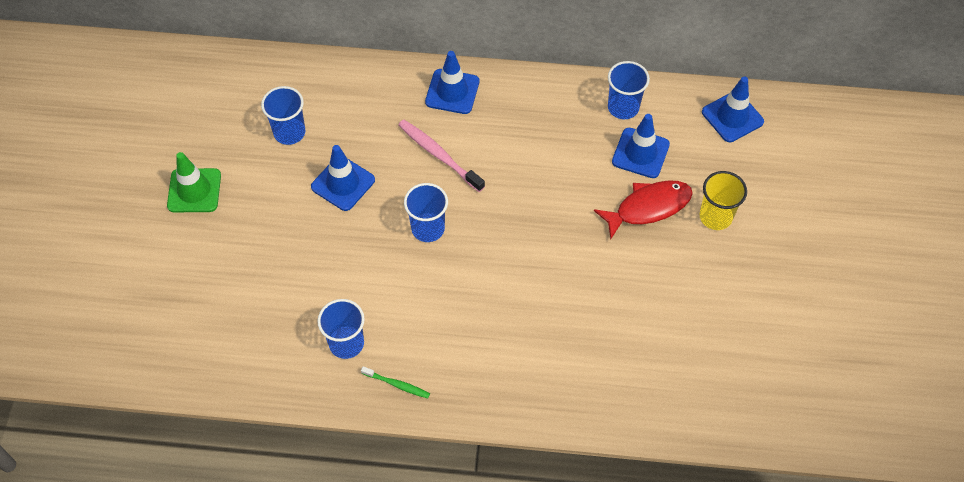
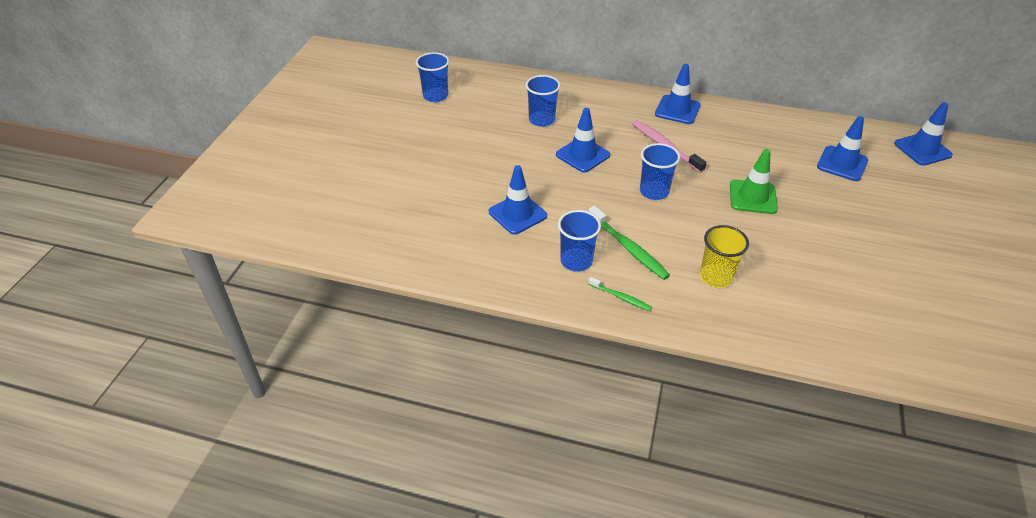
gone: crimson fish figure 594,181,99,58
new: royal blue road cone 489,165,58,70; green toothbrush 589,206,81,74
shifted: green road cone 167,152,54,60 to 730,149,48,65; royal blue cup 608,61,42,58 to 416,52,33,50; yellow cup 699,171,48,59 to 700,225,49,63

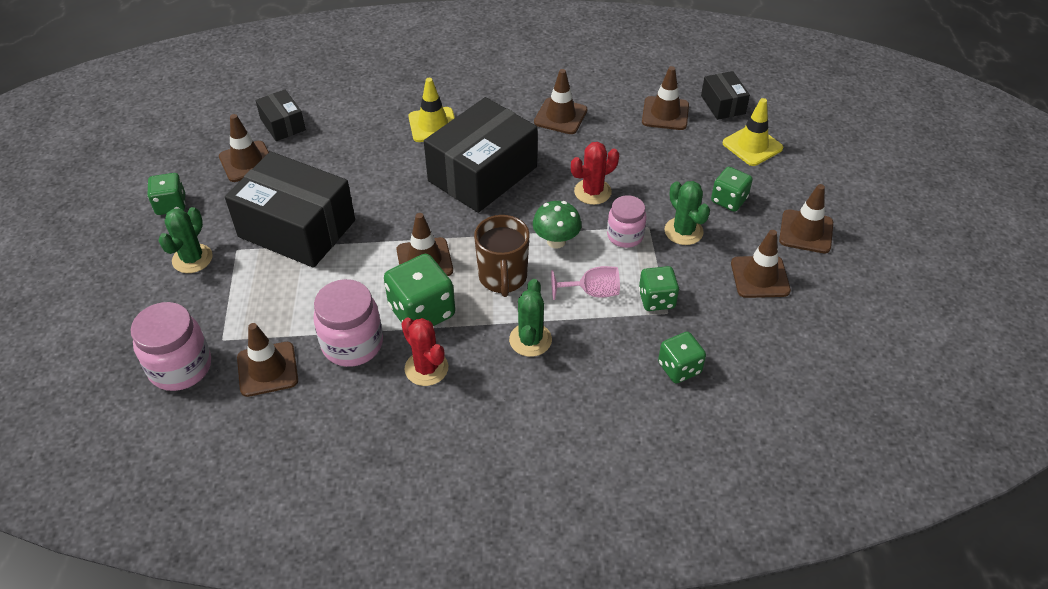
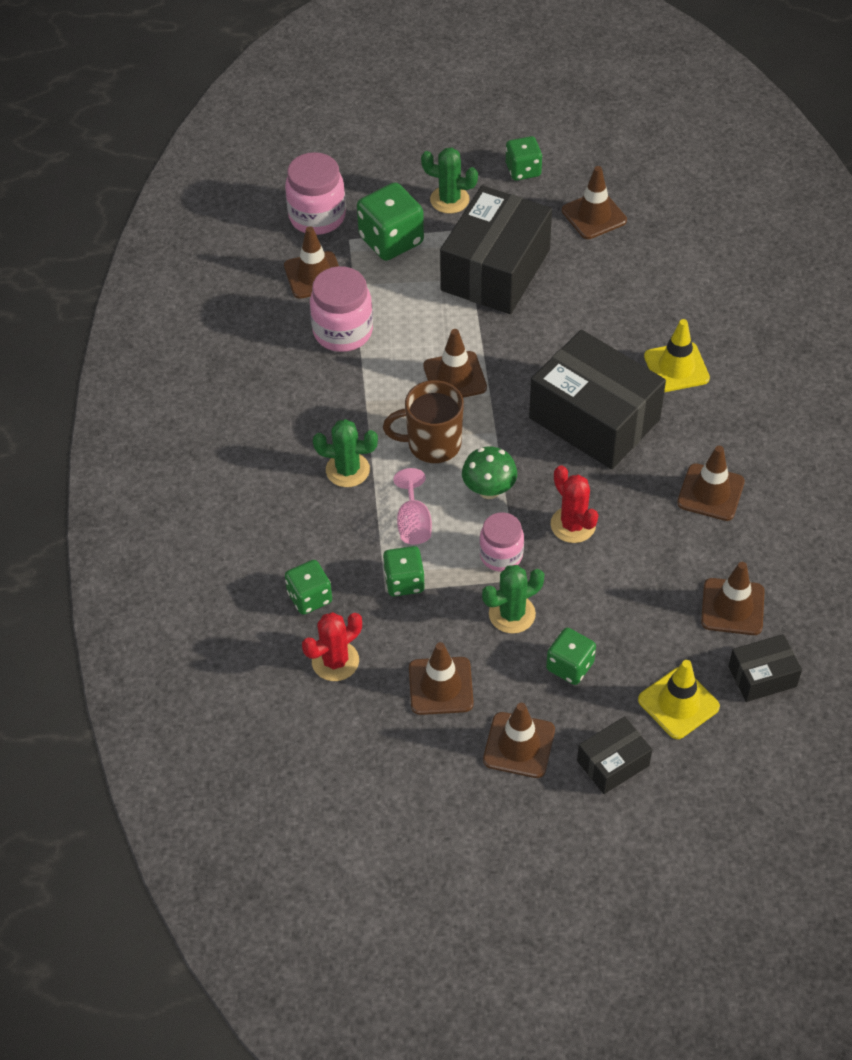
shifted: ebony box 255,89,51,52 to 577,717,75,77; green dice 384,254,71,72 to 357,182,67,79; crimson cactus 402,317,46,69 to 302,612,60,69

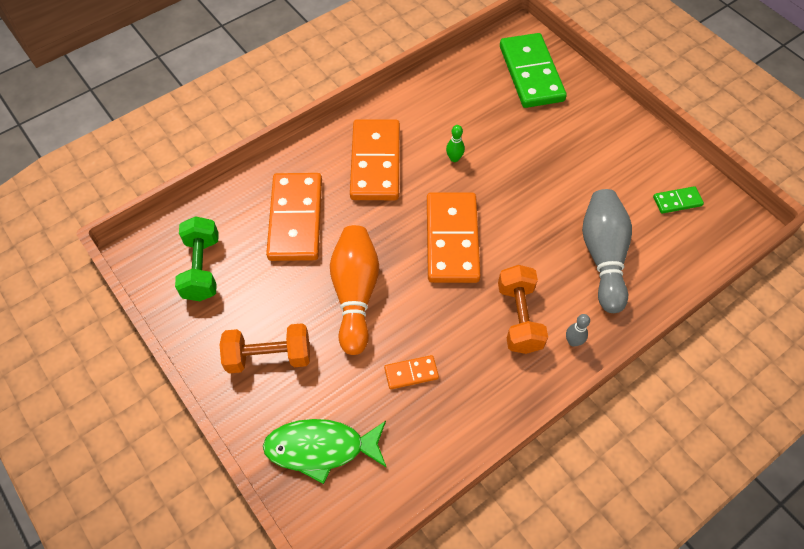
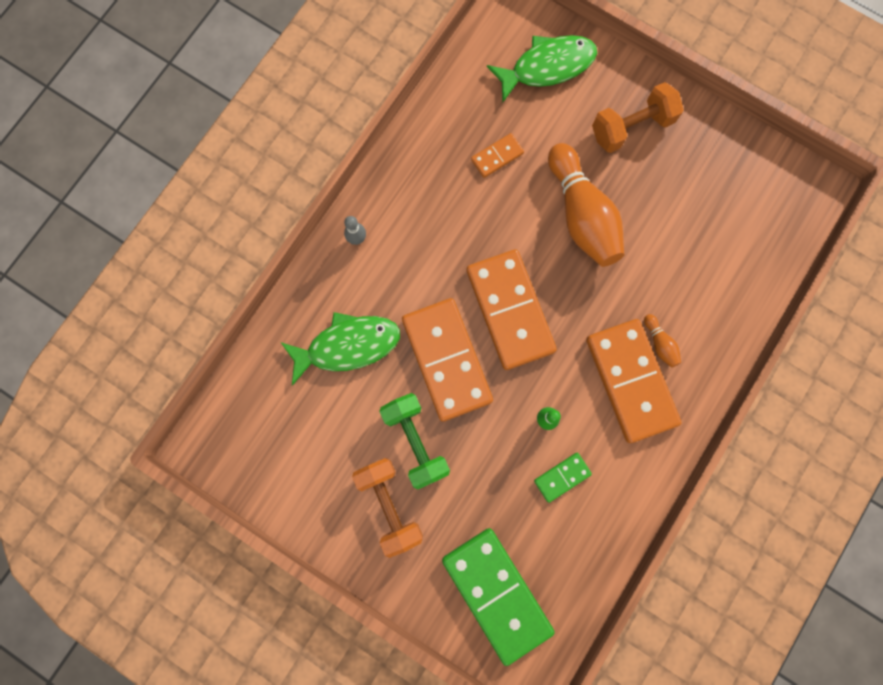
new: orange-coloured skittle 644,314,37,54
shifted: green free weight 175,216,44,85 to 379,393,71,97; orange-coloured domino tile 266,173,56,88 to 402,298,91,124; orange-coloured free weight 498,265,50,89 to 352,458,71,100; green domino tile 653,186,51,28 to 534,453,58,50
swapped: gray skittle 582,189,50,124 to green fish figure 281,312,119,74

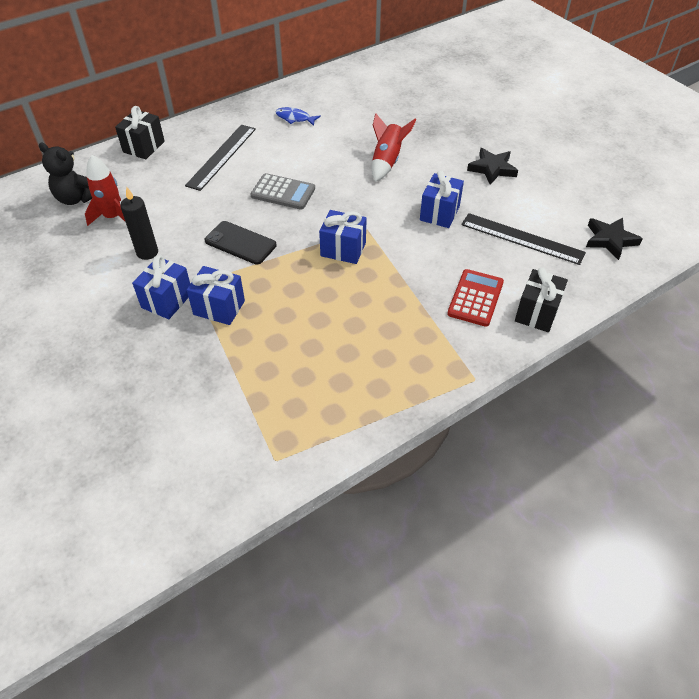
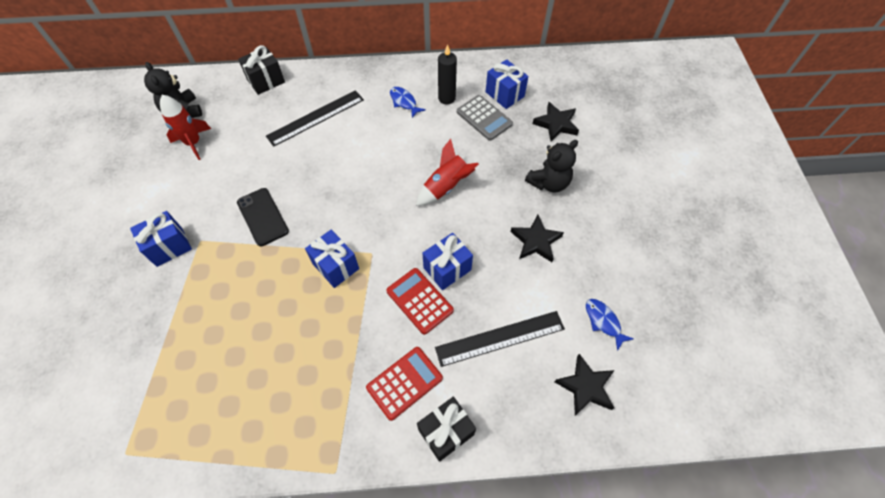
new: crimson pocket calculator 386,268,68,67; ebony teddy bear 525,140,53,52; ebony star 533,102,46,39; royal blue fish figure 586,299,48,52
shifted: ebony wax candle 120,187,38,73 to 438,44,19,60; royal blue present 187,266,58,59 to 486,59,42,50; gray pocket calculator 250,173,65,36 to 457,95,56,46
rotated: ebony straightedge 461,213,125,52 = 435,311,130,56 75 degrees counterclockwise

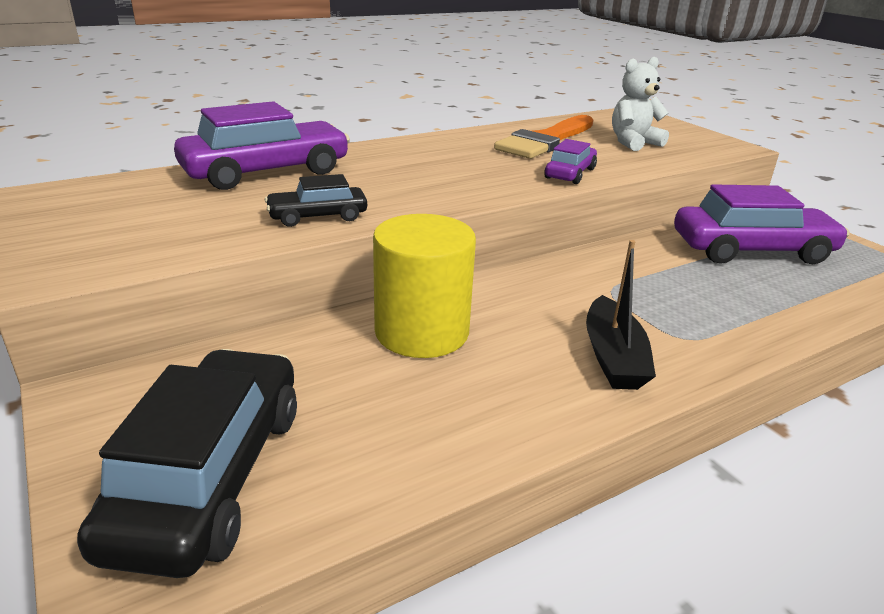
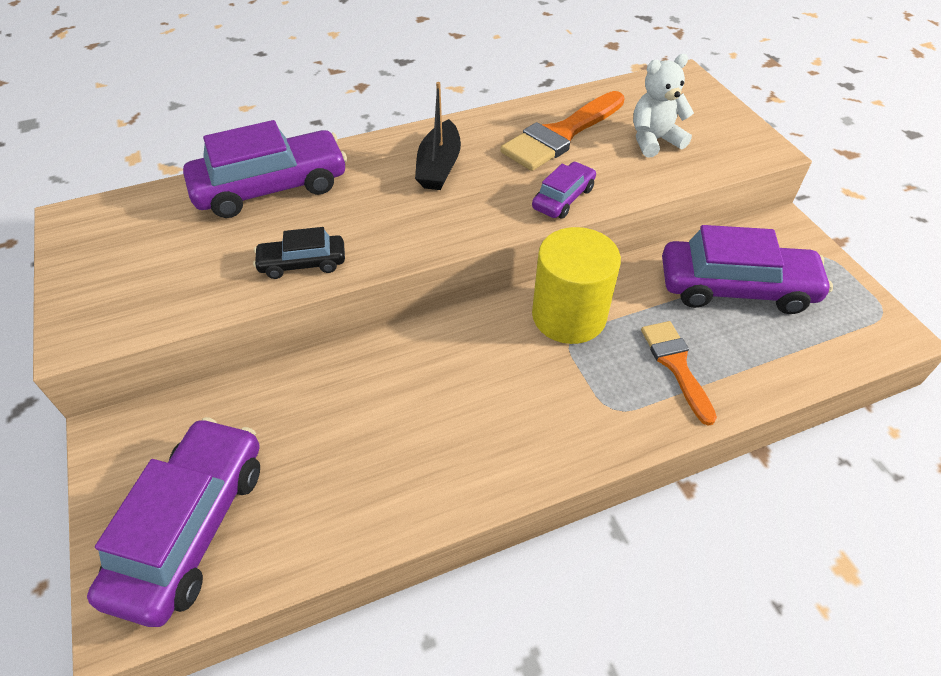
new: orange-coloured paintbrush 641,321,76,105
shifted: yellow cylinder 373,214,103,144 to 532,227,89,117; ebony boat 586,240,70,150 to 415,82,46,108
repainted: ebony automobile 77,349,220,229 to purple automobile 87,417,173,210

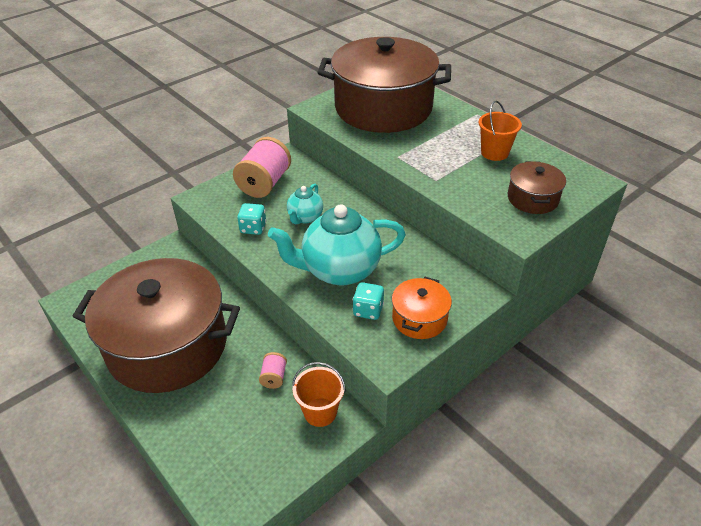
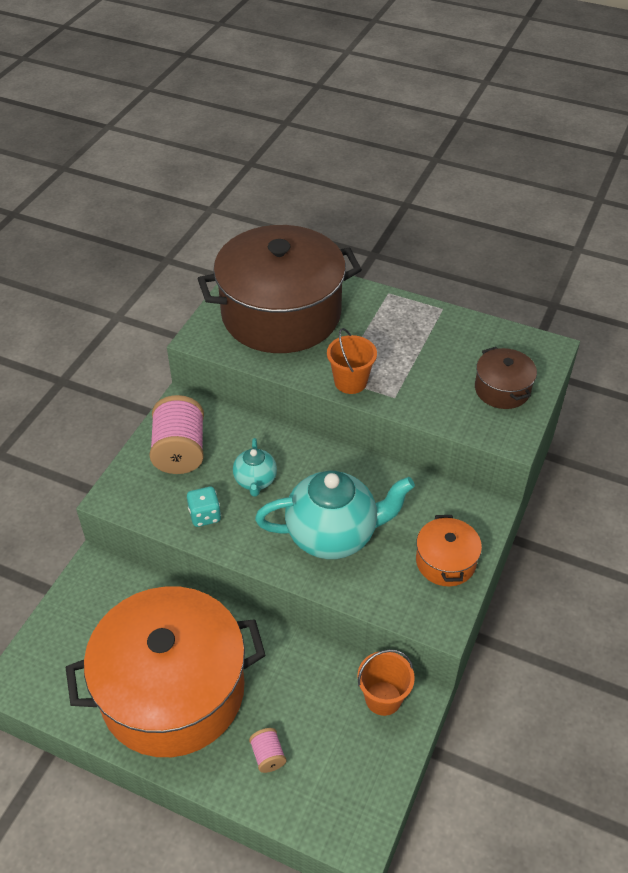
gone: teal dice 353,282,31,38
shifted: rose-pink spool 259,352,28,37 to 249,728,37,45; orange-coloured sand bucket 479,101,43,60 to 327,328,50,66
repainted: russet stockpot 73,258,167,135 to orange-coloured stockpot 65,586,200,171
rotated: teal tea pot 268,204,138,82 = 255,471,160,88 150 degrees counterclockwise

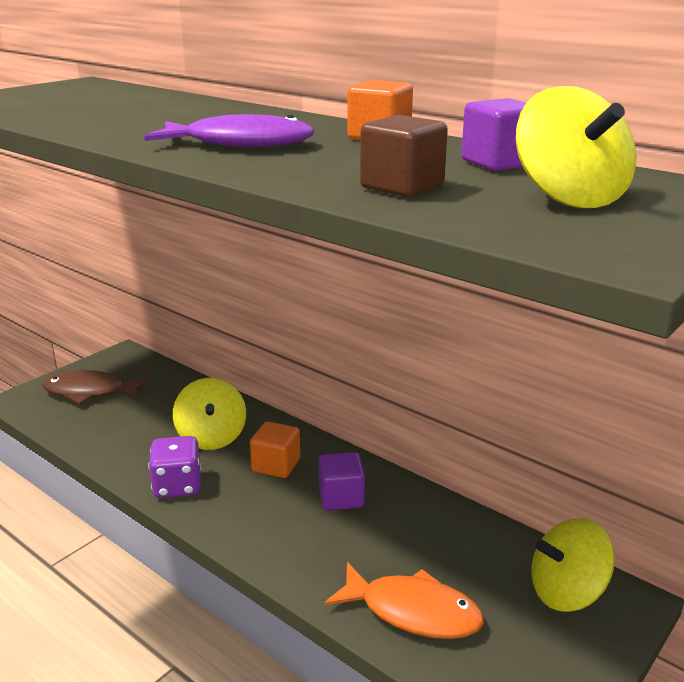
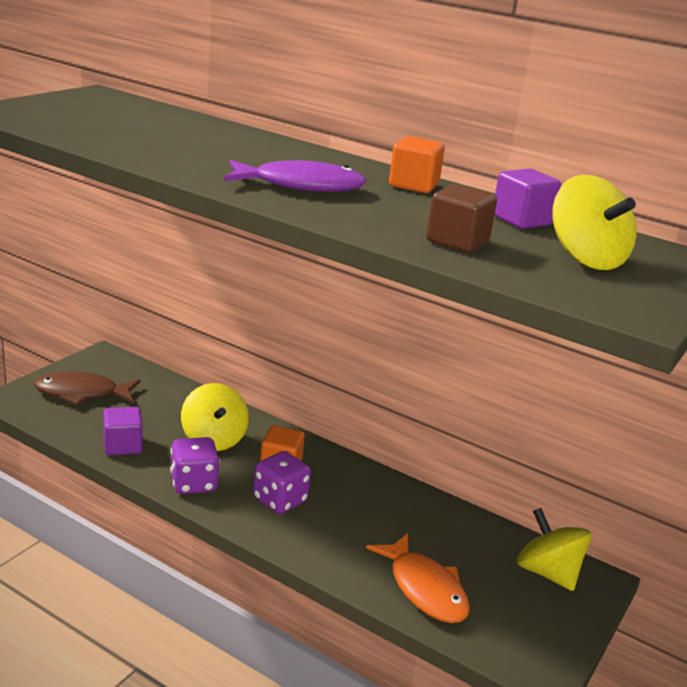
new: purple dice 253,451,58,63
shifted: purple cube 318,452,47,58 to 103,407,39,48
rotated: orange-coloured fish figure 324,562,160,77 = 366,533,104,90 45 degrees clockwise; yellow spinning top 531,518,84,94 = 517,508,75,83 75 degrees clockwise

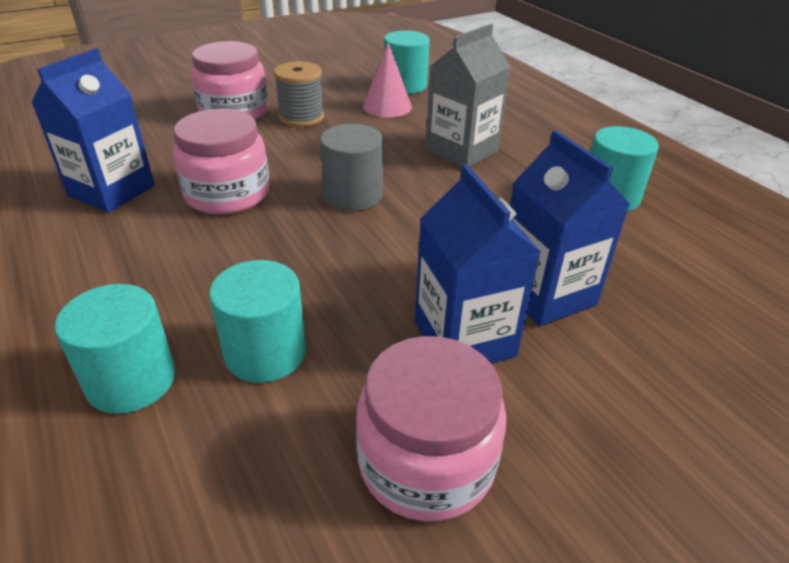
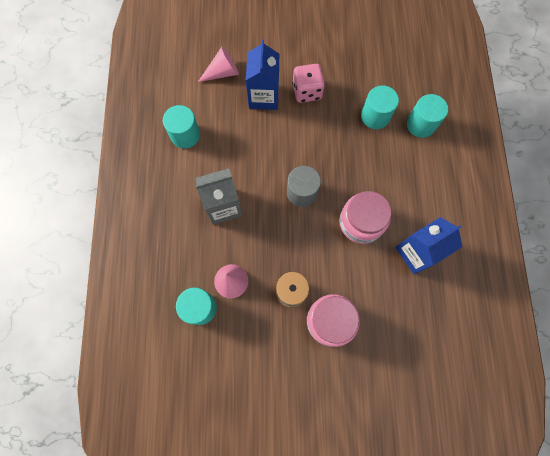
gone: rose-pink jam jar 356,336,151,186
new: rose-pink cone shape 198,47,41,35
swapped: royal blue carton 415,164,126,199 to rose-pink dice 292,64,33,39

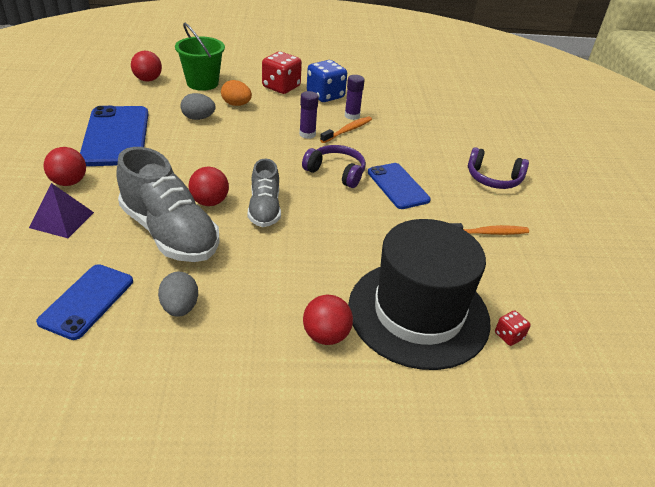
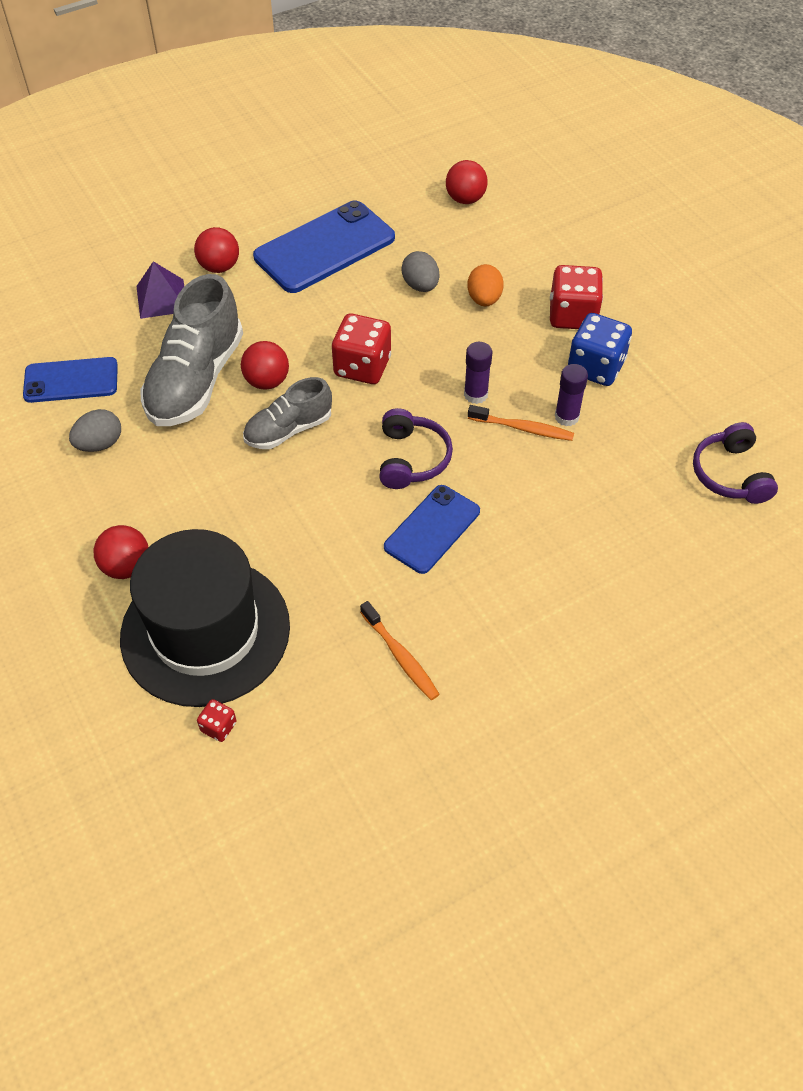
gone: green sand bucket 175,23,50,68
new: crimson dice 332,314,59,70
shifted: purple headset 468,147,61,42 to 693,422,85,82

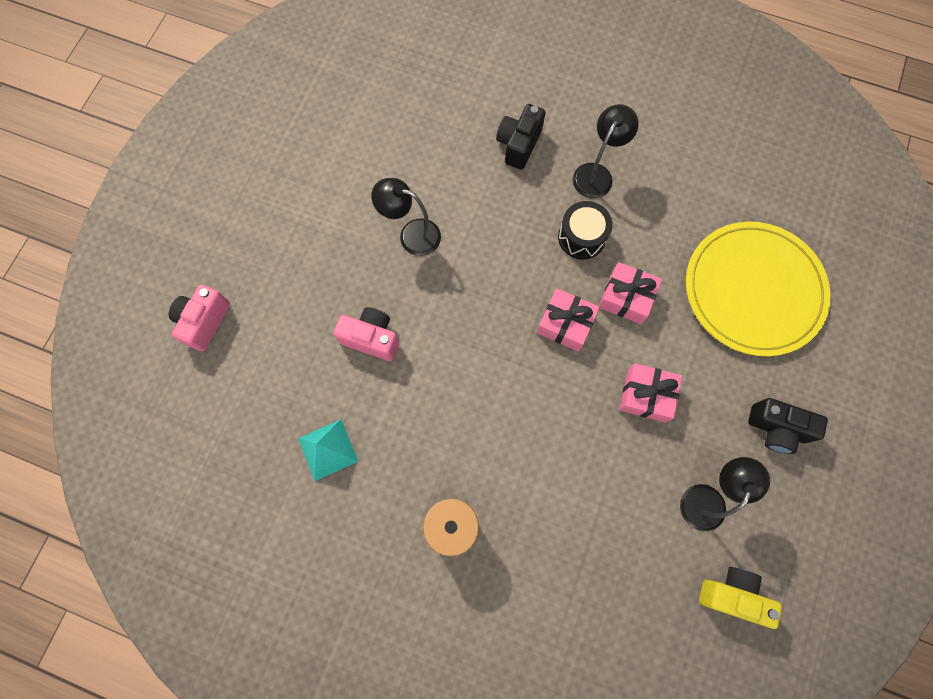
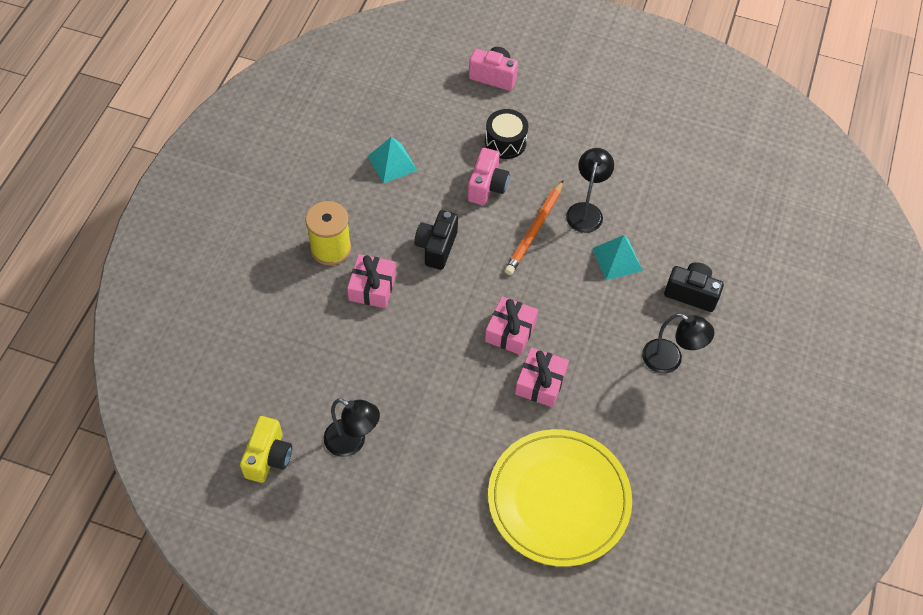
new: orange-coloured wooden pencil 504,180,60,95; teal pyramid shape 592,235,51,45
shifted: ebony toy drum 558,201,55,59 to 485,109,43,50; rose-pink present 619,363,63,60 to 347,254,49,54; ebony compact camera 748,398,80,56 to 414,210,44,60

